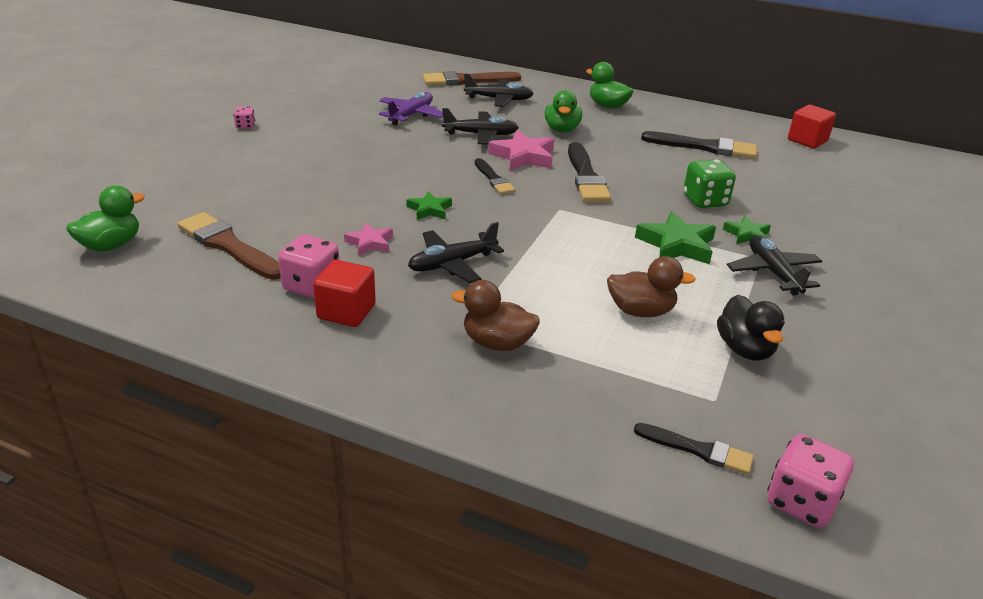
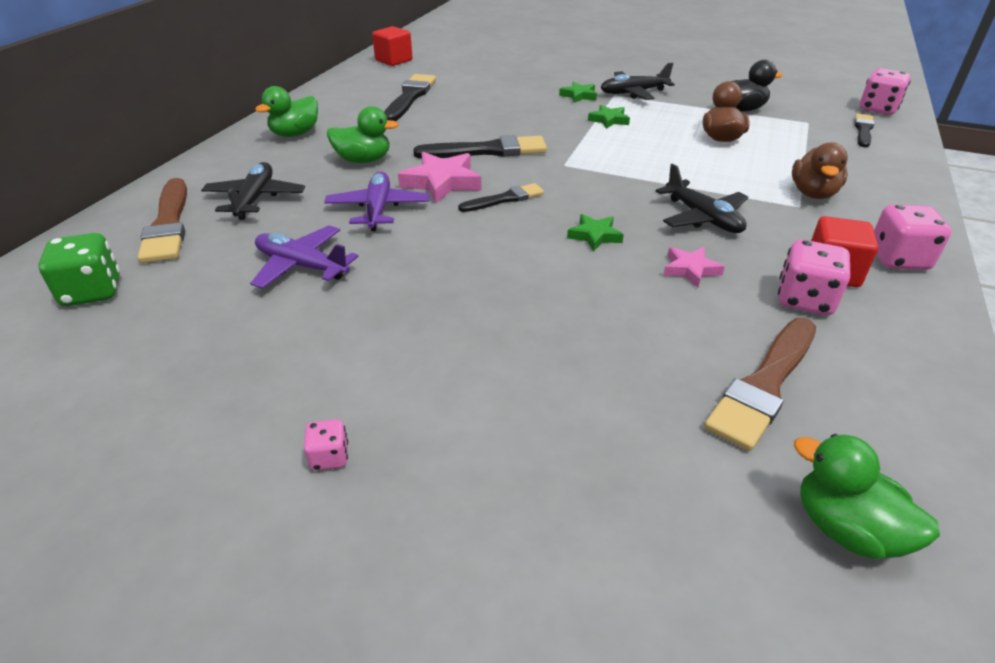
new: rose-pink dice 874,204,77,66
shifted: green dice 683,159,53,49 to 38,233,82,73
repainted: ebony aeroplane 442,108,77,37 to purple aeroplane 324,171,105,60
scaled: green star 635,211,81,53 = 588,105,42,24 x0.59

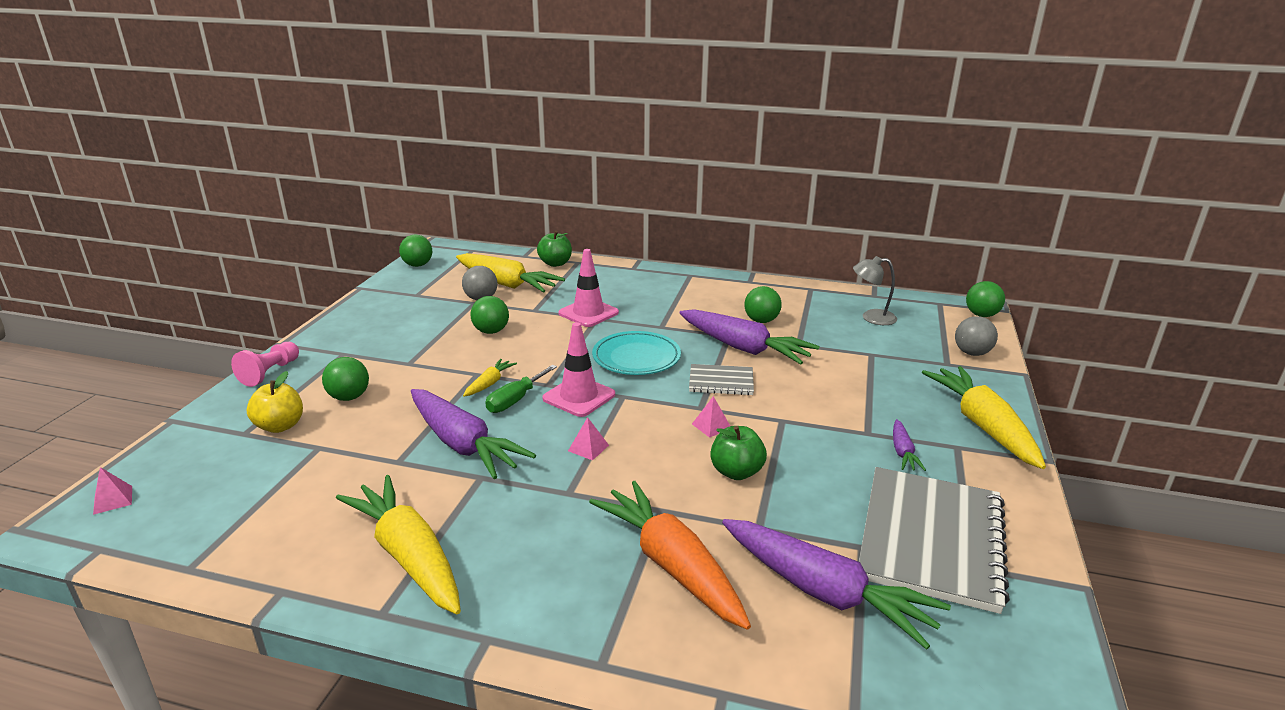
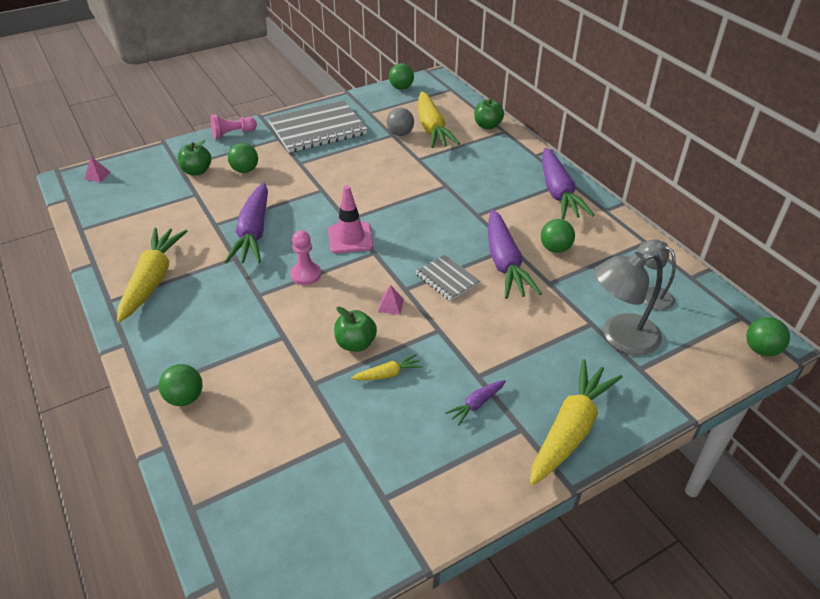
gone: green hand screwdriver 485,365,72,48; rose-pink road cone 558,249,61,78; orange-coloured toy carrot 589,481,162,149; teal plate 592,331,89,44; gray play ball 955,316,43,40
new: gray desk lamp 594,251,69,104
shifted: yellow toy carrot 463,359,54,38 to 351,354,72,26; green play ball 471,296,38,38 to 159,364,44,42; purple toy carrot 722,519,229,131 to 542,148,52,71; gray notebook 859,467,151,147 to 268,100,99,53
swapped: rose-pink pyramid shape 568,417,41,43 to rose-pink chess pawn 291,230,30,55
repainted: yellow toy apple 247,371,56,62 to green toy apple 178,140,33,35

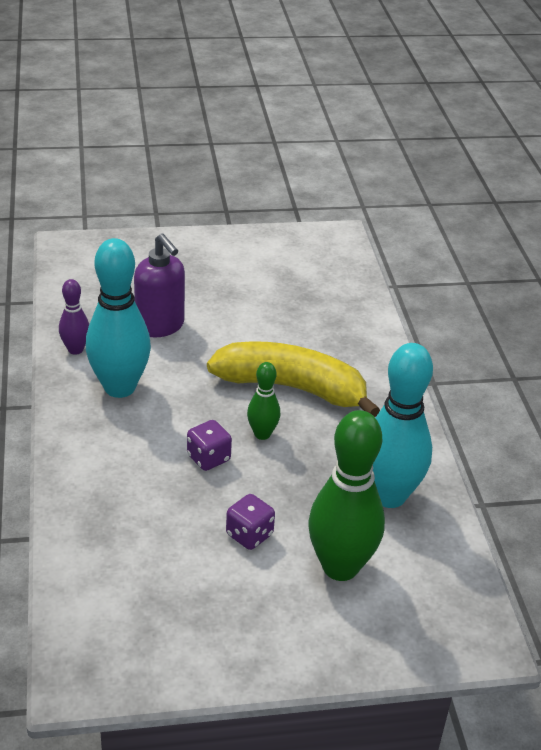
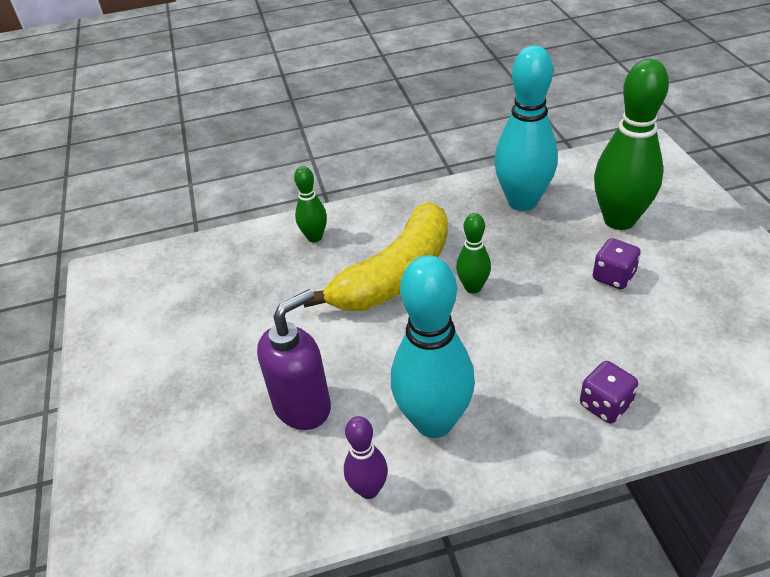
new: green skittle 294,166,33,76
shifted: purple dice 187,420,45,51 to 580,361,58,62
rotated: yellow banana 207,342,173,75 = 304,202,144,109 150 degrees counterclockwise

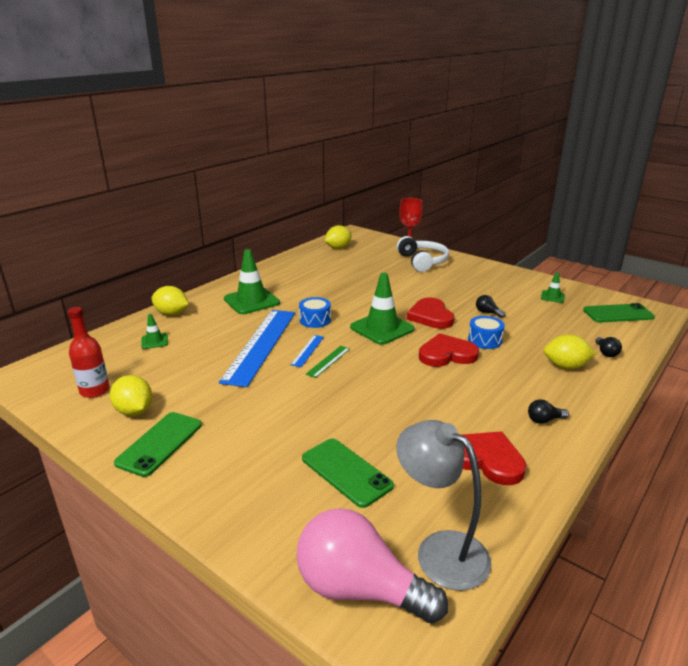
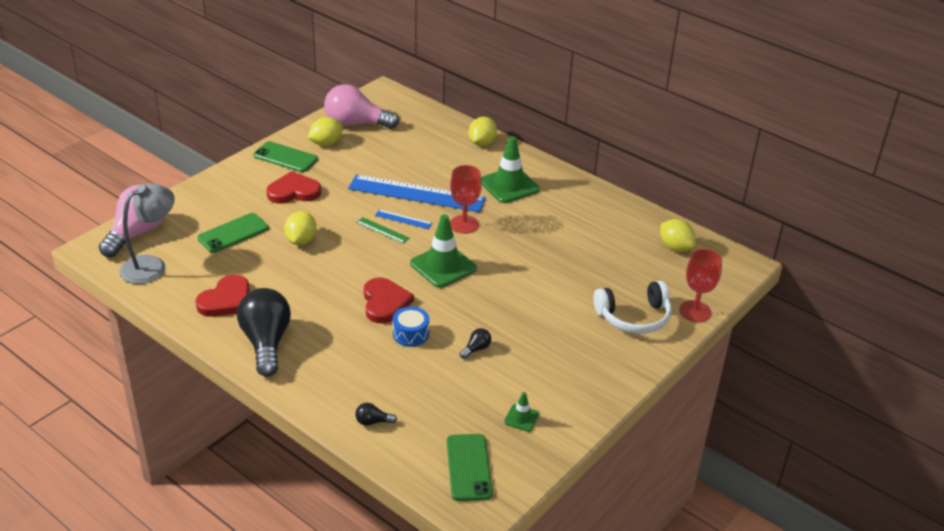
gone: green road cone 141,314,27,35
shifted: crimson heart 407,298,47,31 to 266,171,55,33; yellow lemon 544,334,52,35 to 284,211,33,34
swapped: crimson bottle 68,307,42,91 to rose-pink light bulb 324,84,75,45; royal blue toy drum 299,297,32,31 to crimson wine glass 450,165,32,69
scaled: ebony light bulb 528,399,41,25 = 237,288,54,89 x2.49

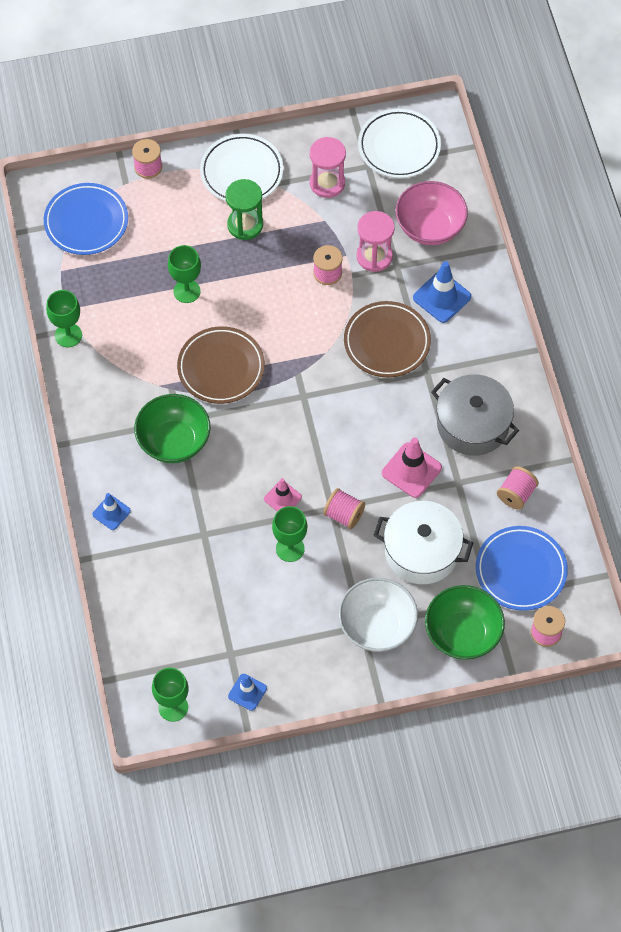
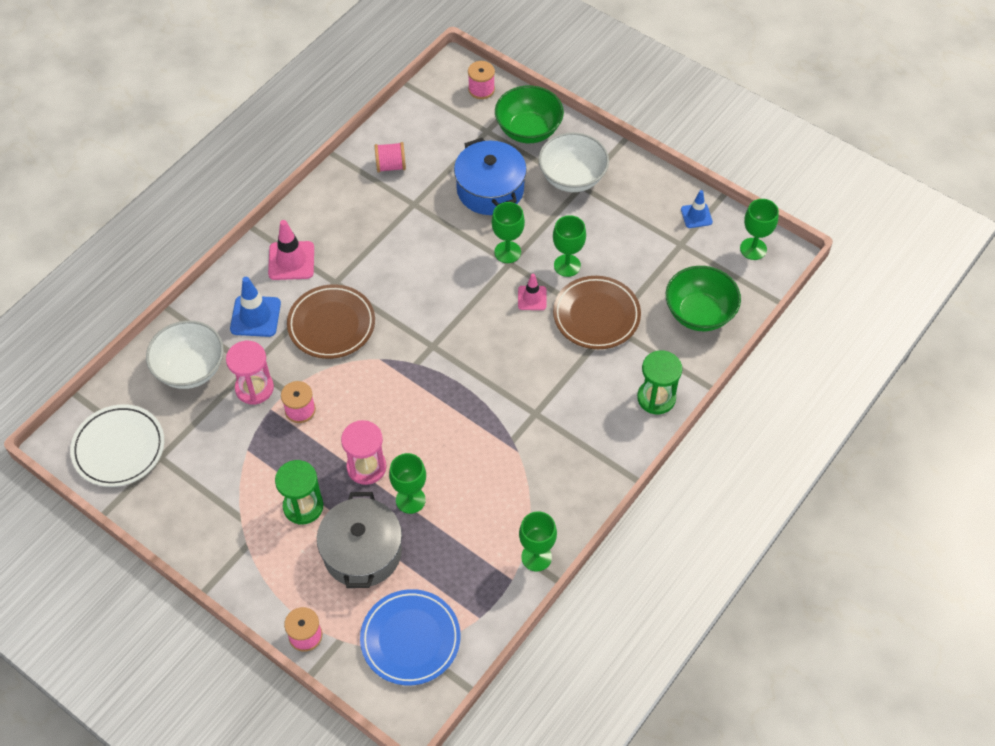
gone: snow-white plate 200,134,84,67; royal blue plate 476,526,92,85
shifted: green deep dish 134,394,76,69 to 666,266,75,65; russet plate 177,326,88,78 to 553,276,88,73; rose-pink hourglass 310,137,36,61 to 341,420,45,65; rose-pink road cone 382,438,60,60 to 268,220,46,60; gray stockpot 431,374,88,82 to 317,492,85,96
swapped: royal blue road cone 92,493,39,37 to green hourglass 637,350,45,64; rose-pink spool 323,488,42,41 to green wine glass 492,202,33,61
repainted: snow-white stockpot 374,501,99,83 to royal blue stockpot 454,138,73,77; rose-pink deep dish 395,181,73,64 to snow-white deep dish 146,321,78,68

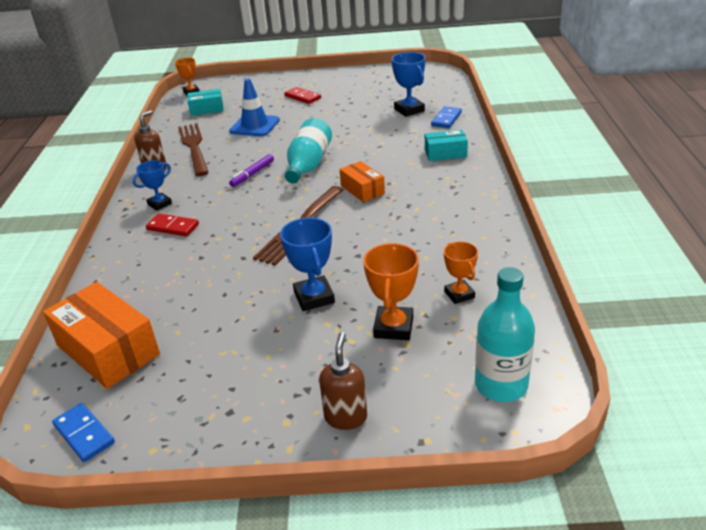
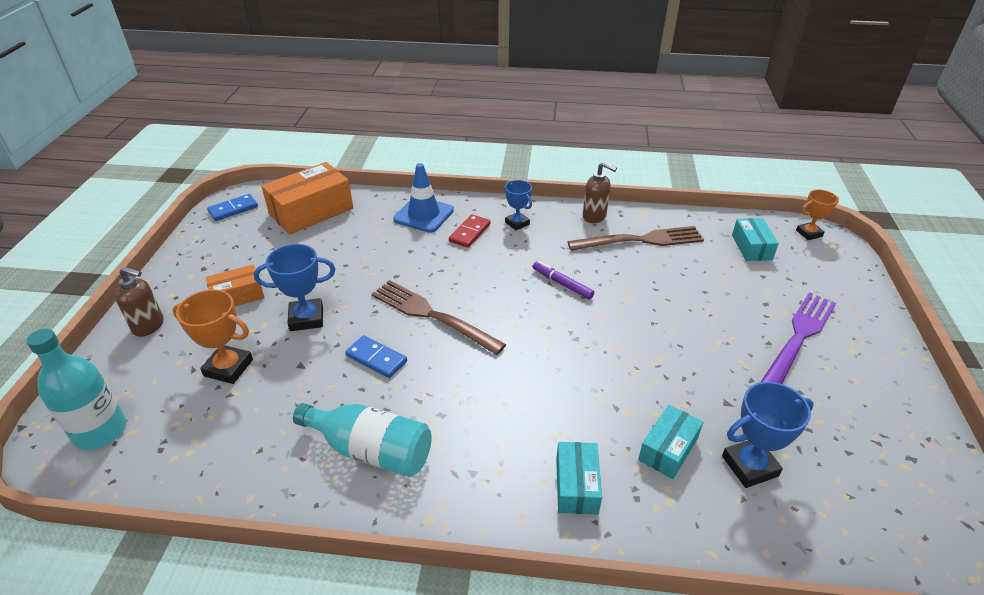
gone: orange-coloured prize cup 444,241,34,63
new: teal box 638,404,65,75
shifted: royal blue road cone 229,78,51,58 to 393,163,61,70; teal bottle 285,118,47,65 to 293,403,139,74; orange-coloured box 340,161,45,41 to 206,264,59,42; royal blue domino tile 431,106,31,22 to 345,335,62,43
swapped: crimson domino tile 284,87,37,17 to purple dinner fork 761,292,75,92

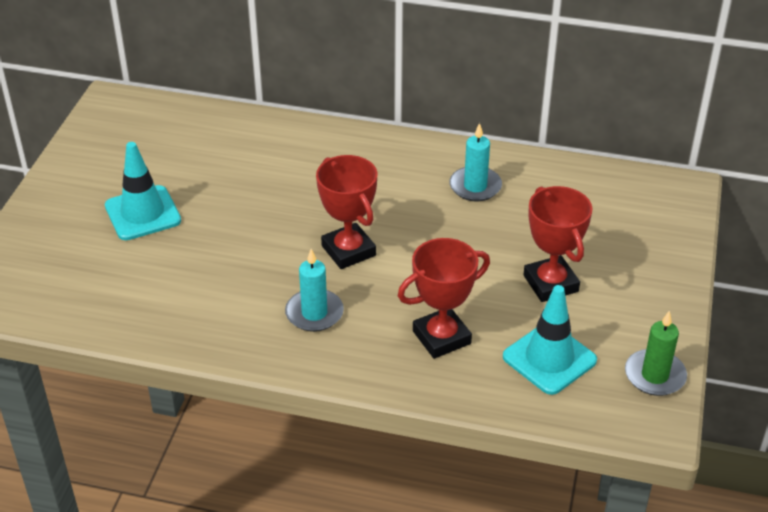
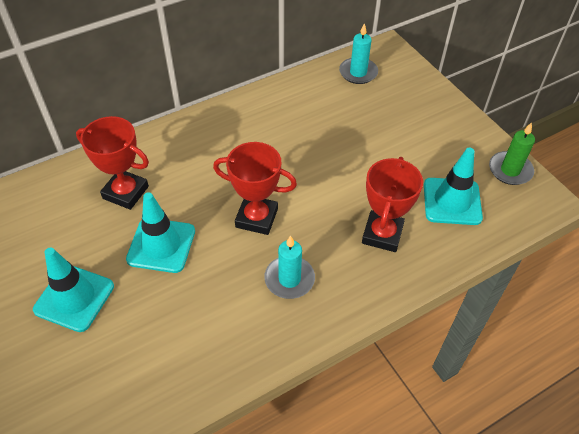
new: teal road cone 126,192,69,81
shifted: teal wax candle 450,123,52,78 to 339,23,39,61; crimson prize cup 523,186,70,116 to 76,116,73,94

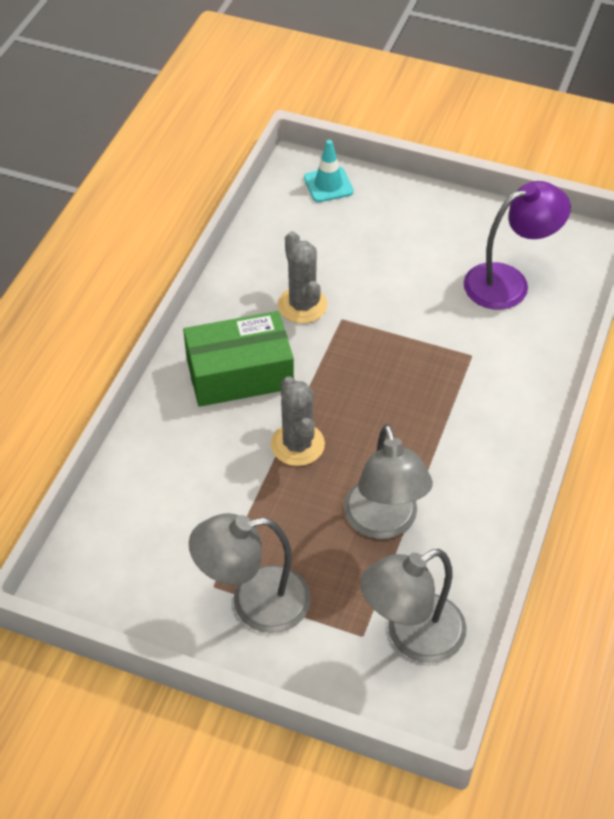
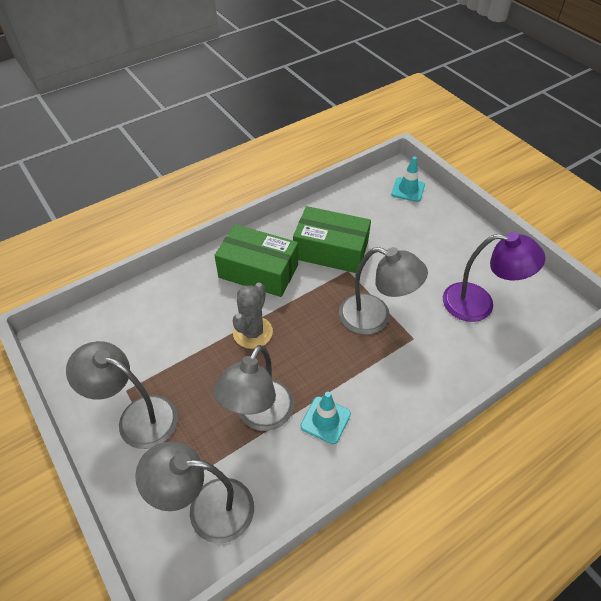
new: teal road cone 301,392,50,52; gray desk lamp 339,247,89,88
swapped: gray cactus 278,231,49,92 to green box 293,206,78,67

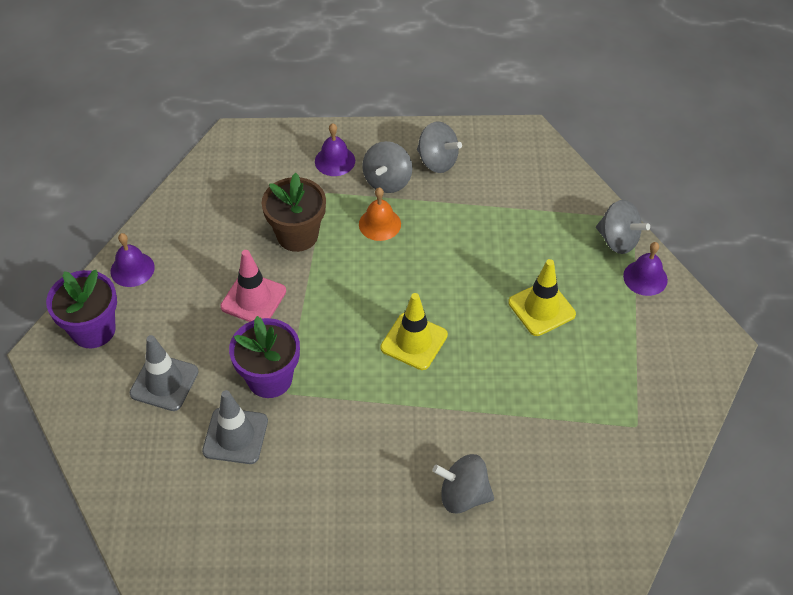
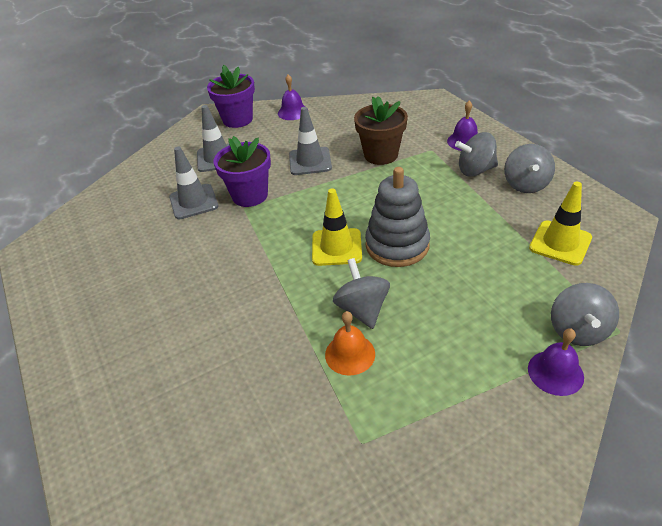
new: gray ring stacker 365,167,65,100
shifted: orange-coloured hand bell 359,187,42,54 to 325,311,50,64; gray spinning top 432,454,62,60 to 333,258,57,71; yellow road cone 508,259,68,77 to 529,182,63,84
repainted: rose-pink road cone 220,250,66,72 to gray road cone 289,107,43,68

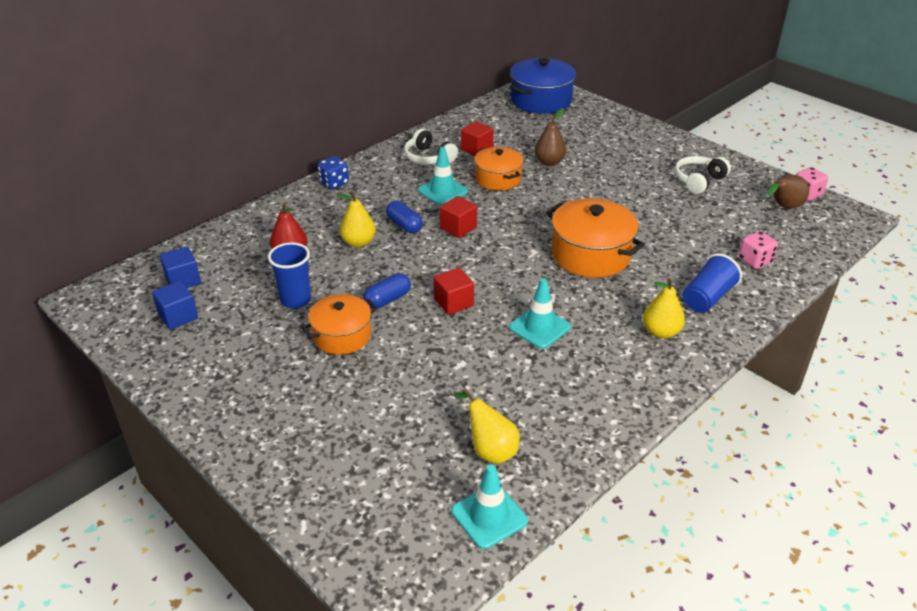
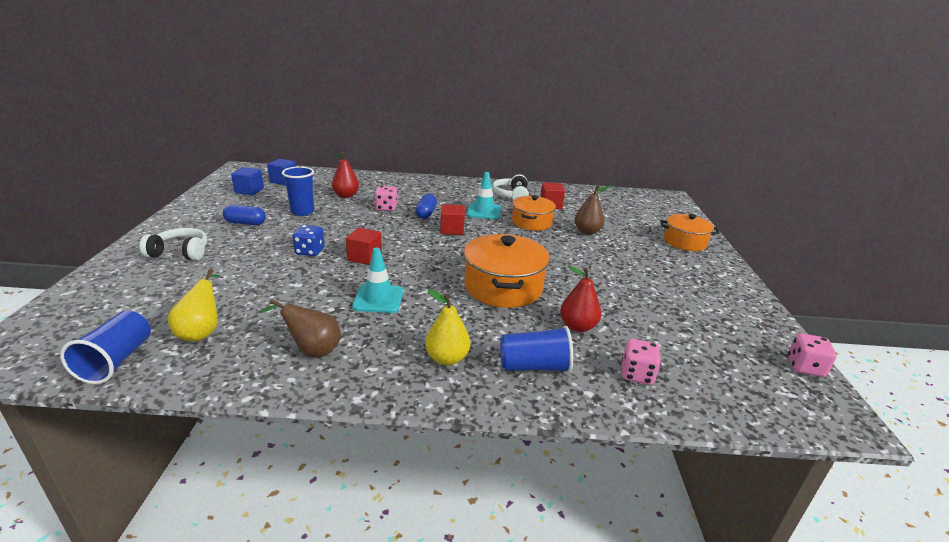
gone: royal blue stockpot 510,58,66,56
new: crimson toy pear 560,265,41,67
shifted: orange-coloured stockpot 302,294,76,61 to 660,214,60,37; royal blue dice 318,156,31,33 to 292,225,33,31; royal blue pill 363,273,48,36 to 223,205,43,20; snow-white headset 675,156,56,38 to 139,228,68,33; russet toy pear 767,175,42,34 to 259,299,82,58
swapped: yellow toy pear 336,191,40,57 to rose-pink dice 374,186,23,25; teal road cone 451,464,77,85 to royal blue cup 60,311,91,73

